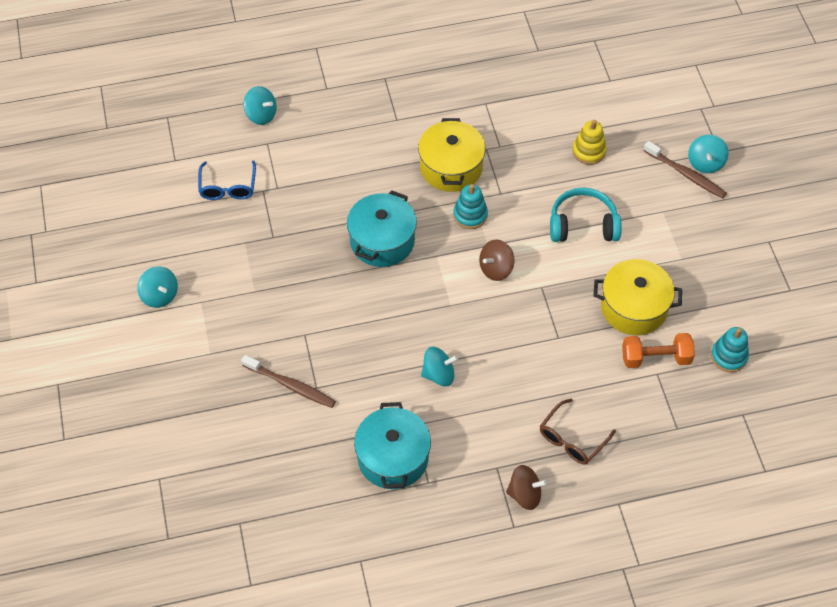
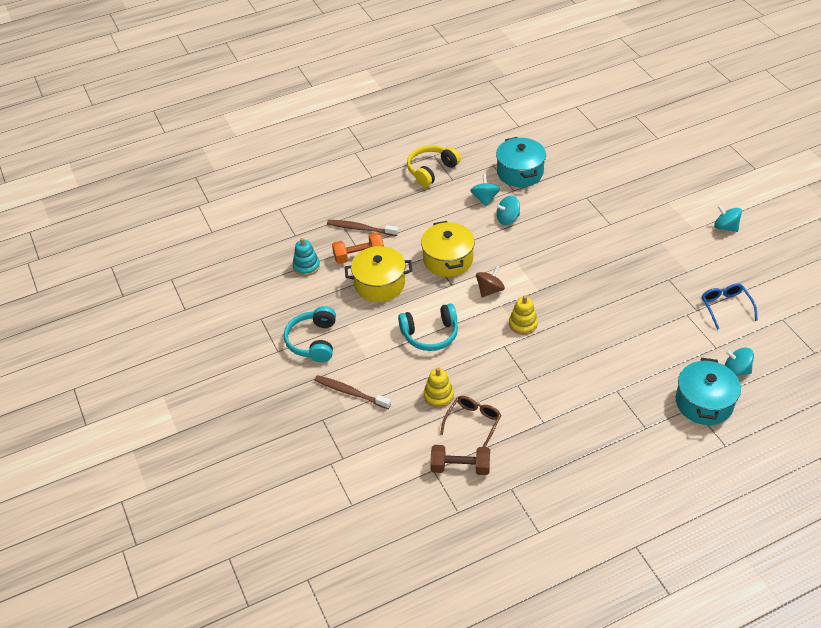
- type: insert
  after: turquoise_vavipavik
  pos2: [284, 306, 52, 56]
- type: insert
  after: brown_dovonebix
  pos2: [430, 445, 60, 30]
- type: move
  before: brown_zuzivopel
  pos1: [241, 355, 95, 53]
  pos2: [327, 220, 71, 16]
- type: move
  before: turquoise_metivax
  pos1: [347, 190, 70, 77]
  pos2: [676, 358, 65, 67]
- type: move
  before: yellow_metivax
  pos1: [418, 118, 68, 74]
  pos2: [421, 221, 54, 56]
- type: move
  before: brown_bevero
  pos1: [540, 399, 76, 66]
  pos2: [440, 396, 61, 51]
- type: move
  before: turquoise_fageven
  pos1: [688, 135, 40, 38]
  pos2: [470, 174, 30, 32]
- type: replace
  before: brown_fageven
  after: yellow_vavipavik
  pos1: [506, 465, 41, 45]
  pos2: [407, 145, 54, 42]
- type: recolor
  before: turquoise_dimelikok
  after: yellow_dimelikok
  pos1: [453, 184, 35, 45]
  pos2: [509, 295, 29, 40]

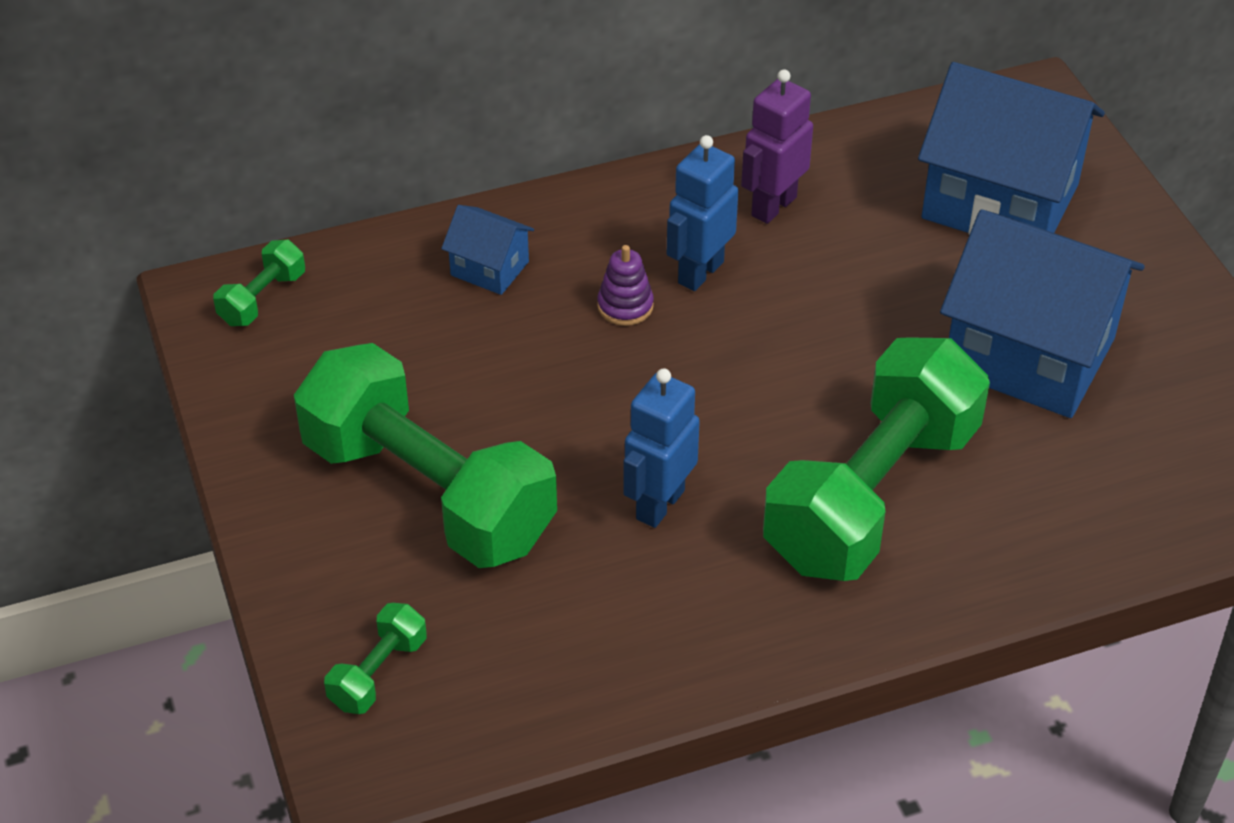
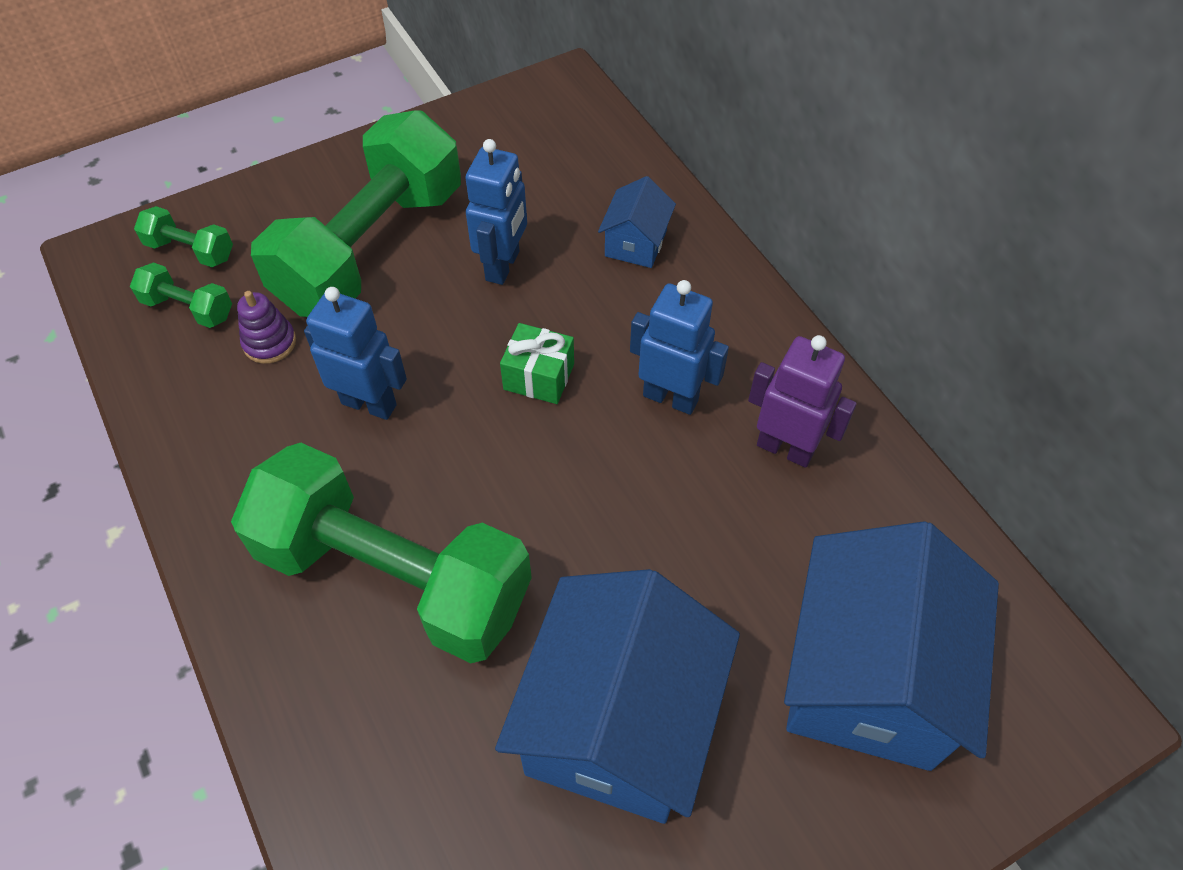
- type: insert
  after: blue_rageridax
  pos2: [466, 139, 61, 146]
- type: insert
  after: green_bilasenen
  pos2: [500, 323, 74, 81]
- type: move
  before: green_dovonebix
  pos1: [213, 240, 92, 86]
  pos2: [130, 262, 102, 66]
- type: move
  before: purple_dimelikok
  pos1: [597, 245, 57, 81]
  pos2: [237, 291, 59, 73]

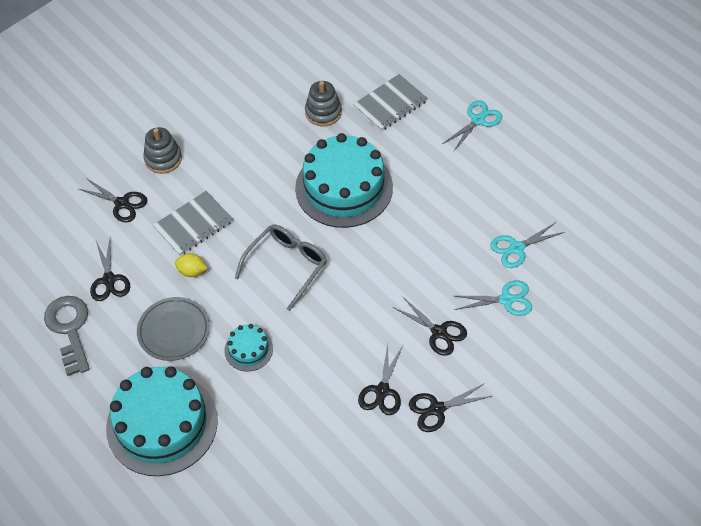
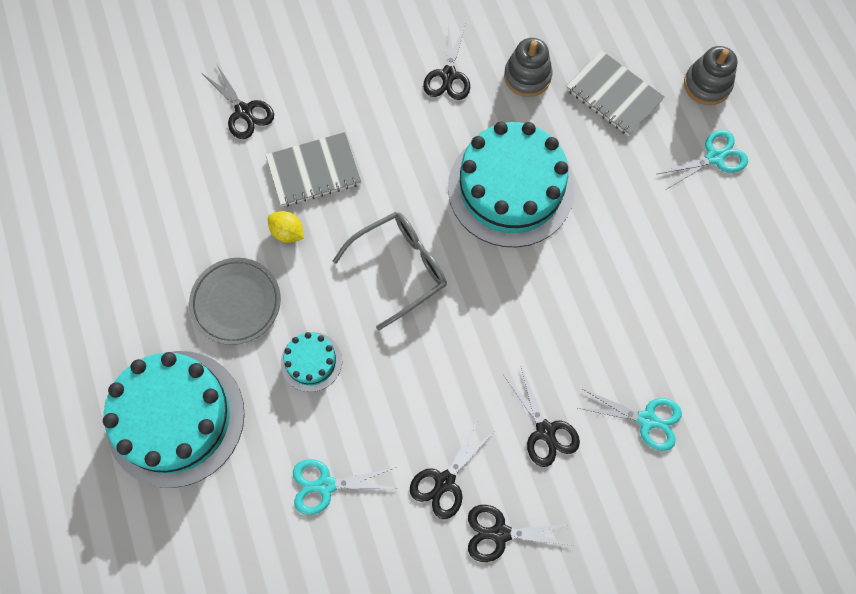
- type: delete
  before: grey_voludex
  pos1: [44, 296, 46, 80]
- type: move
  before: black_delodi
  pos1: [90, 239, 40, 62]
  pos2: [423, 22, 47, 78]
- type: move
  before: grey_dimelikok
  pos1: [143, 127, 39, 47]
  pos2: [684, 46, 53, 59]
- type: move
  before: turquoise_delodi
  pos1: [490, 222, 74, 46]
  pos2: [293, 459, 105, 56]
- type: rotate
  before: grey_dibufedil
  pos1: [353, 74, 75, 57]
  pos2: [566, 50, 99, 86]
  turn: 60

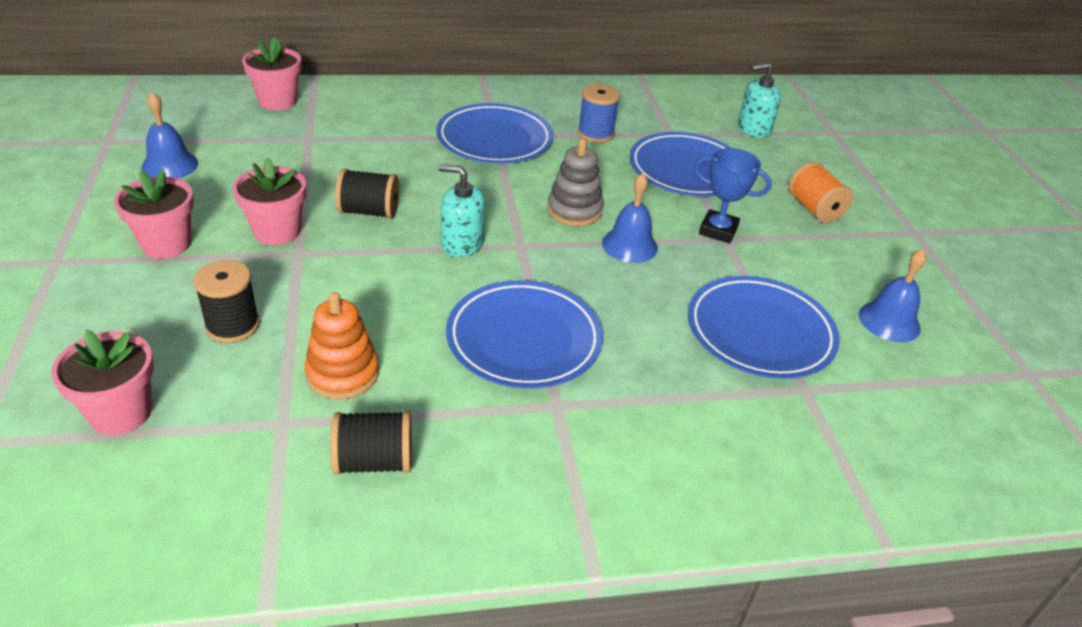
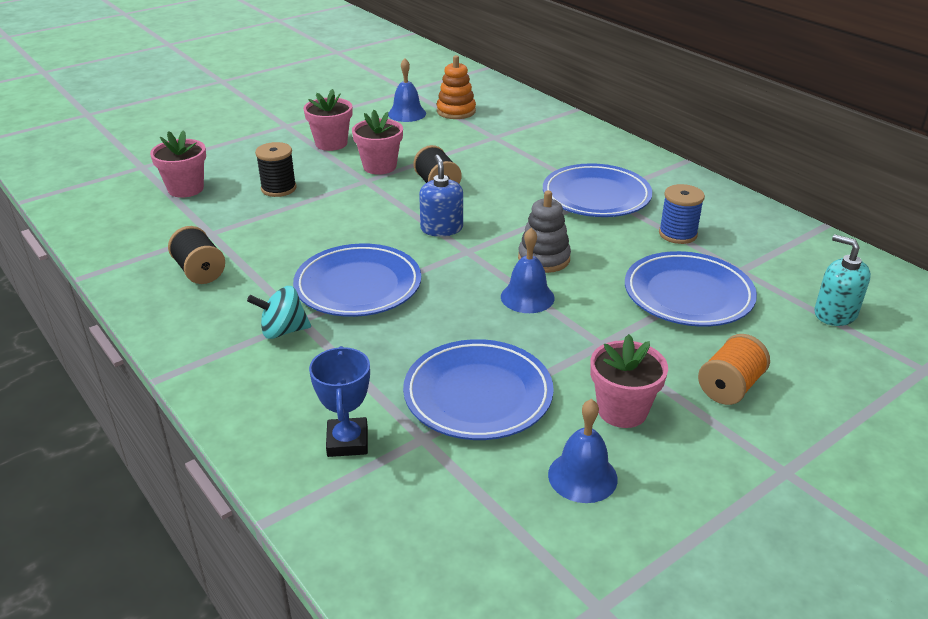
- type: insert
  after: turquoise_fageven
  pos2: [247, 286, 64, 53]
- type: move
  before: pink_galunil
  pos1: [242, 38, 60, 72]
  pos2: [590, 334, 78, 94]
- type: move
  before: orange_dimelikok
  pos1: [305, 292, 74, 107]
  pos2: [437, 55, 39, 64]
- type: move
  before: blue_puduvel
  pos1: [694, 148, 78, 95]
  pos2: [309, 346, 61, 111]
- type: recolor
  before: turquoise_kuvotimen
  after: blue_kuvotimen
  pos1: [439, 164, 46, 93]
  pos2: [419, 155, 44, 82]

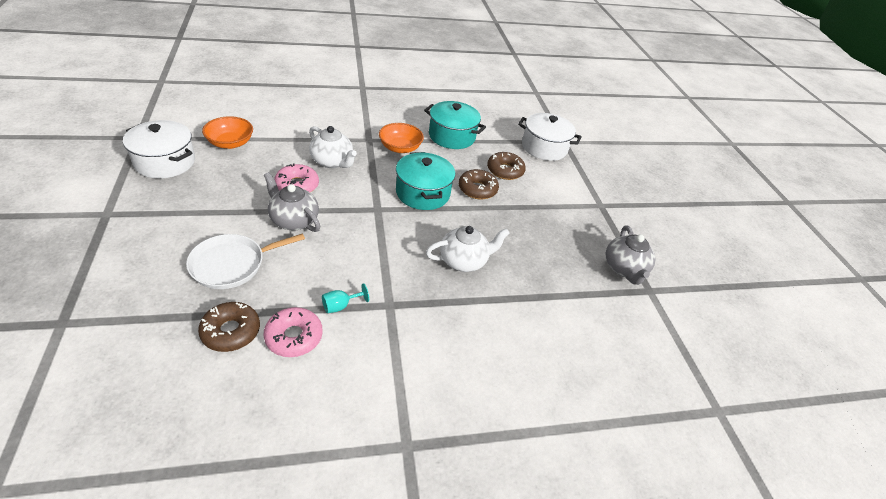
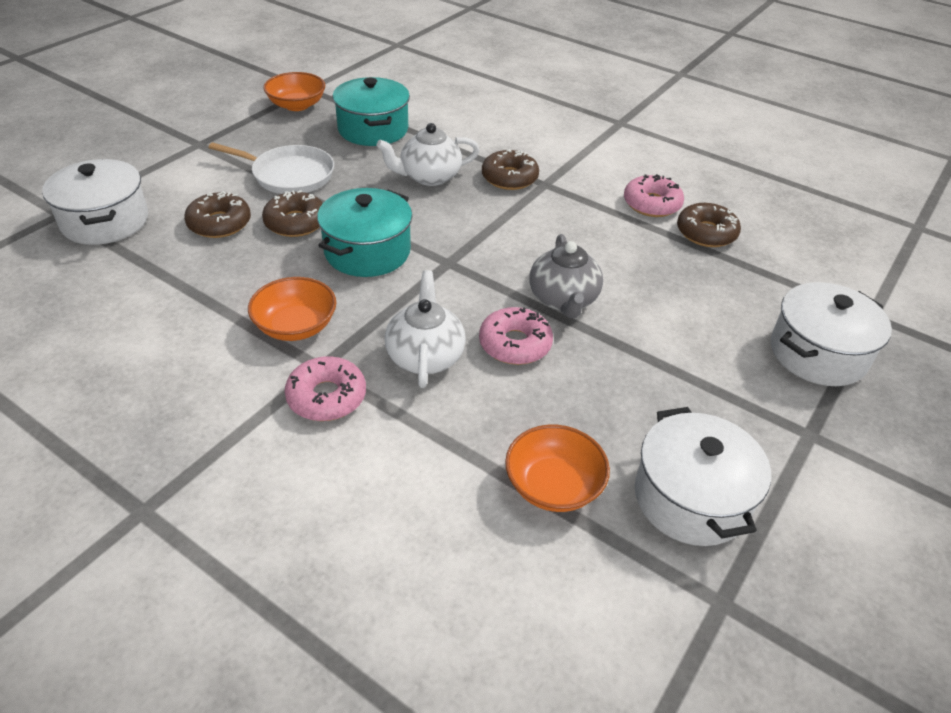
- type: delete
  before: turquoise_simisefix
  pos1: [322, 283, 47, 30]
- type: insert
  after: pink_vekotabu
  pos2: [284, 356, 82, 65]
- type: insert
  after: brown_vekotabu
  pos2: [482, 149, 57, 41]
- type: insert
  after: white_metivax
  pos2: [771, 282, 121, 104]
- type: move
  before: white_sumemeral
  pos1: [186, 233, 119, 56]
  pos2: [208, 142, 126, 52]
- type: move
  before: turquoise_metivax
  pos1: [424, 101, 62, 48]
  pos2: [332, 77, 78, 69]
- type: replace
  before: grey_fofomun
  after: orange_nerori
  pos1: [606, 226, 49, 59]
  pos2: [263, 72, 62, 39]
- type: rotate
  before: white_fofomun
  pos1: [426, 226, 84, 46]
  pos2: [376, 123, 104, 63]
  turn: -45

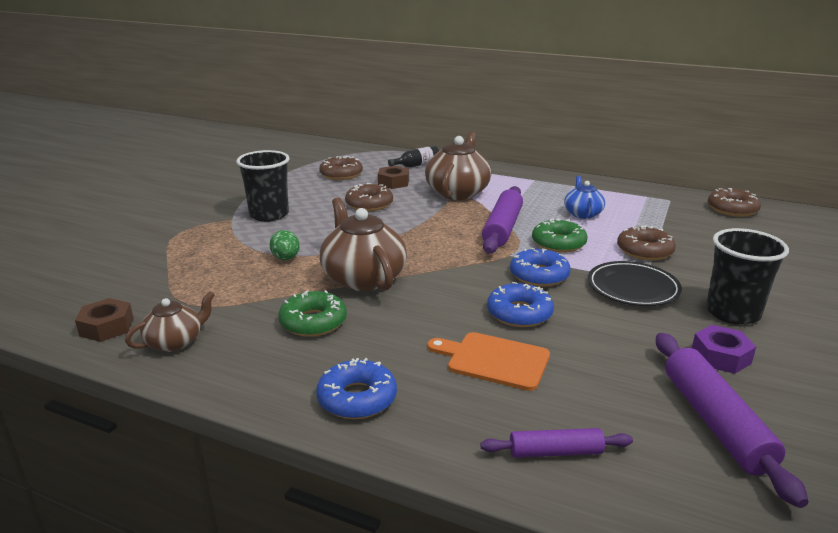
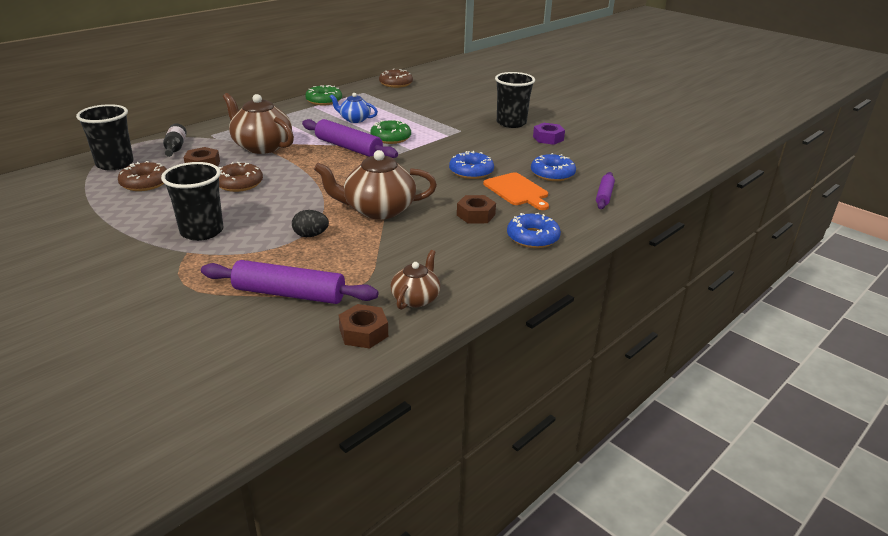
- type: delete
  before: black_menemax
  pos1: [588, 261, 94, 45]
- type: delete
  before: brown_vekotabu
  pos1: [617, 225, 59, 36]
- type: insert
  after: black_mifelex
  pos2: [76, 104, 58, 67]
- type: insert
  after: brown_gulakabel
  pos2: [457, 195, 39, 29]
- type: move
  before: green_vekotabu
  pos1: [278, 290, 69, 47]
  pos2: [305, 85, 37, 20]
- type: move
  before: blue_vekotabu
  pos1: [510, 248, 61, 39]
  pos2: [531, 153, 45, 28]
- type: move
  before: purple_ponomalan
  pos1: [656, 333, 153, 175]
  pos2: [201, 260, 177, 44]
- type: recolor
  before: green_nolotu
  after: black_nolotu
  pos1: [269, 230, 30, 30]
  pos2: [292, 210, 37, 27]
- type: rotate
  before: brown_fofomun
  pos1: [125, 291, 90, 61]
  pos2: [390, 250, 50, 60]
  turn: 45
- type: rotate
  before: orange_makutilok
  pos1: [427, 332, 123, 59]
  pos2: [483, 172, 66, 38]
  turn: -75

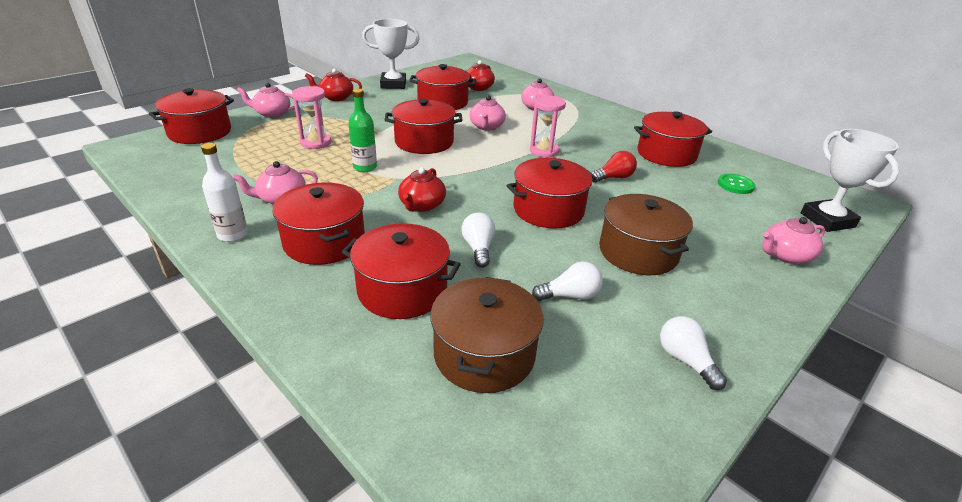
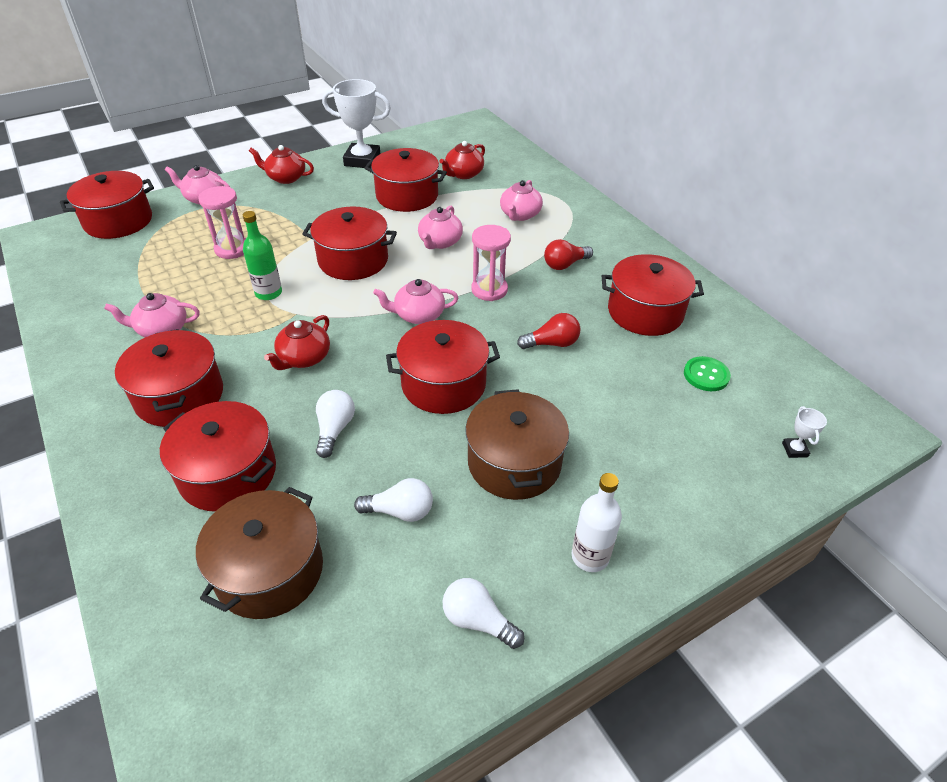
- type: insert
  after: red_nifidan
  pos2: [544, 239, 49, 31]
- type: move
  before: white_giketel
  pos1: [201, 143, 47, 99]
  pos2: [572, 473, 50, 99]
- type: move
  before: pink_fofomun
  pos1: [762, 217, 63, 47]
  pos2: [373, 279, 85, 45]
- type: rotate
  before: white_nifidan
  pos1: [660, 316, 67, 74]
  pos2: [442, 578, 82, 71]
  turn: -45
- type: resize
  before: white_puduvel
  pos1: [801, 129, 98, 103]
  pos2: [782, 406, 45, 52]
  scale: 0.42

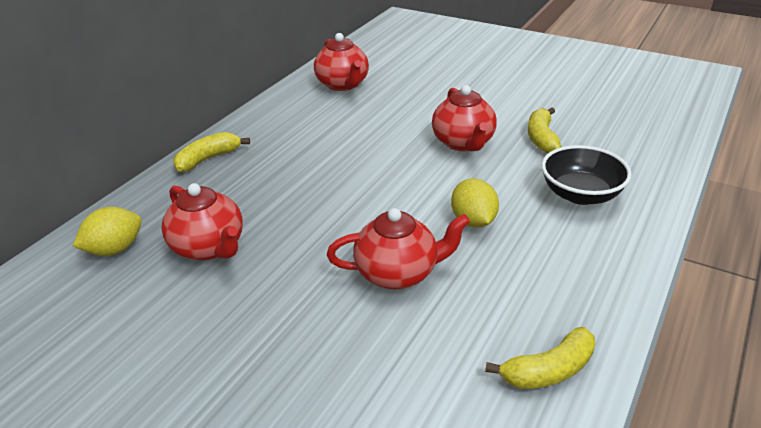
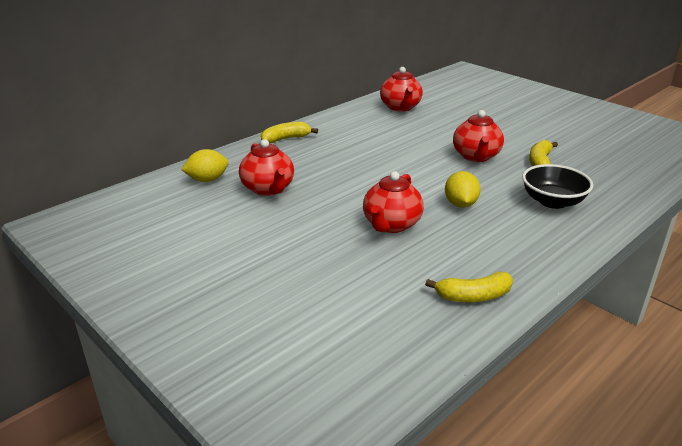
- type: rotate
  before: red_fofomun
  pos1: [327, 208, 143, 81]
  pos2: [363, 171, 61, 62]
  turn: 105

